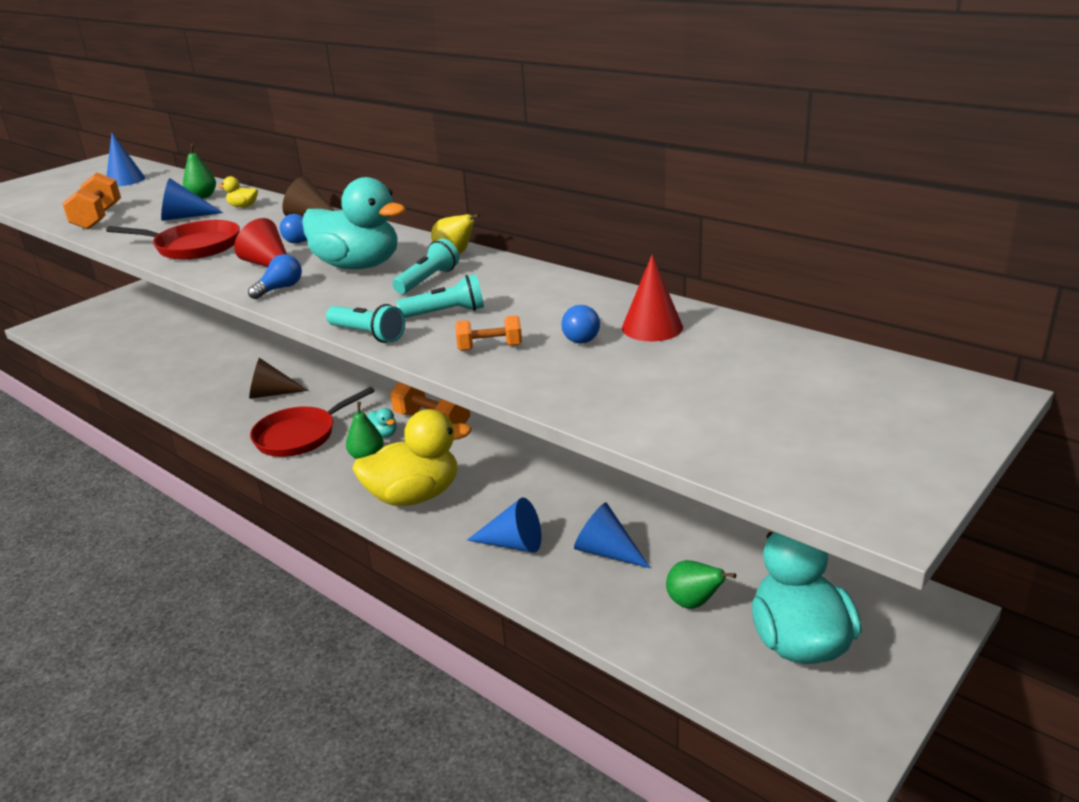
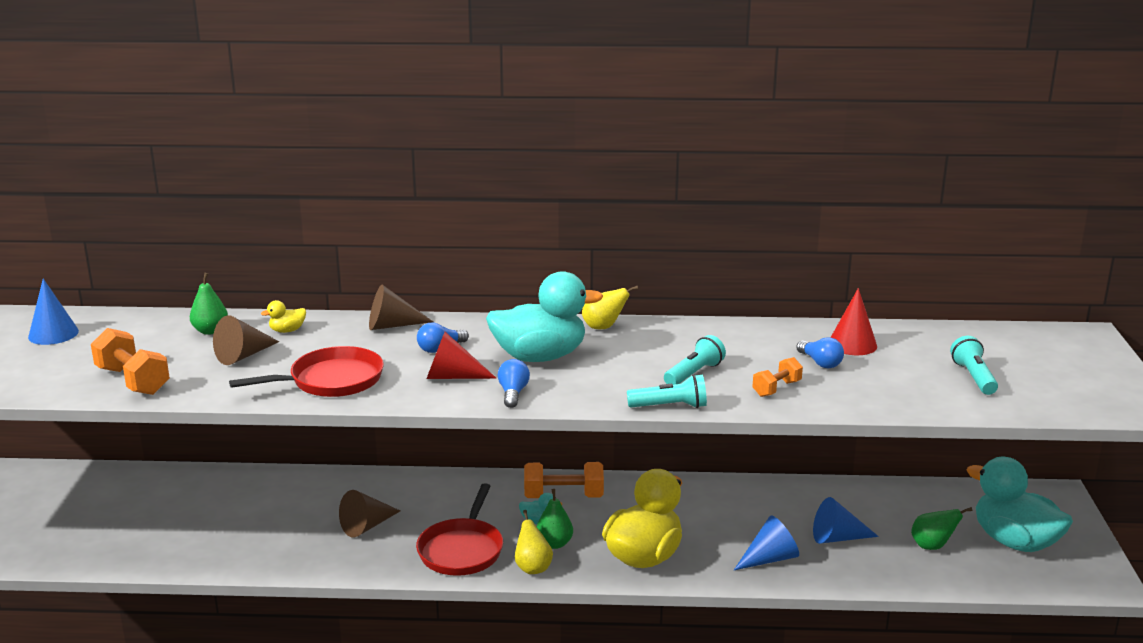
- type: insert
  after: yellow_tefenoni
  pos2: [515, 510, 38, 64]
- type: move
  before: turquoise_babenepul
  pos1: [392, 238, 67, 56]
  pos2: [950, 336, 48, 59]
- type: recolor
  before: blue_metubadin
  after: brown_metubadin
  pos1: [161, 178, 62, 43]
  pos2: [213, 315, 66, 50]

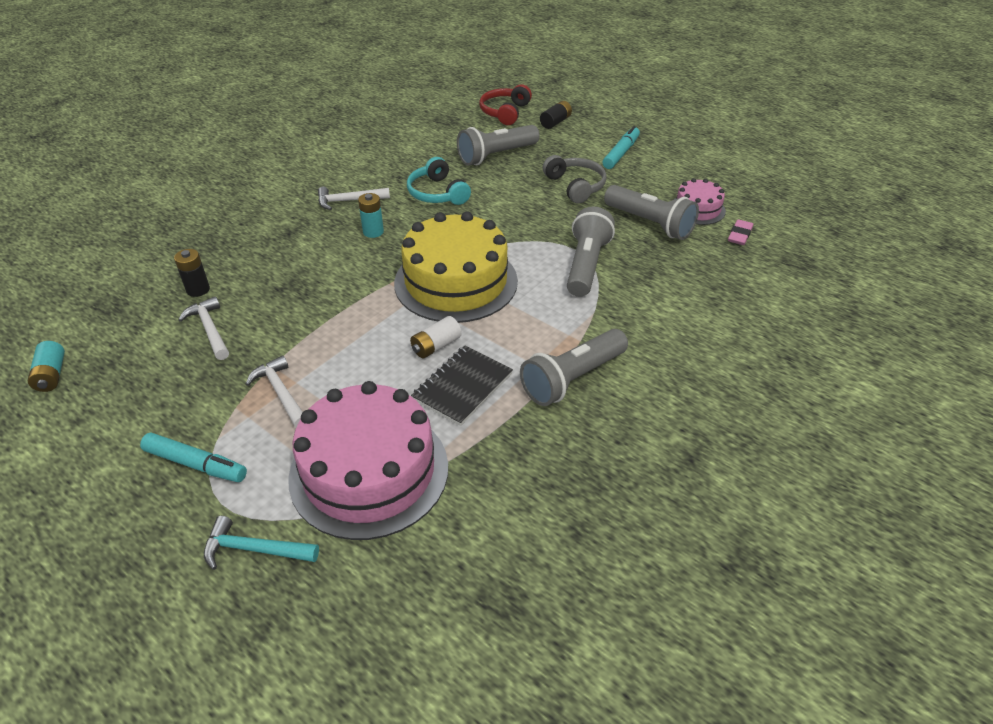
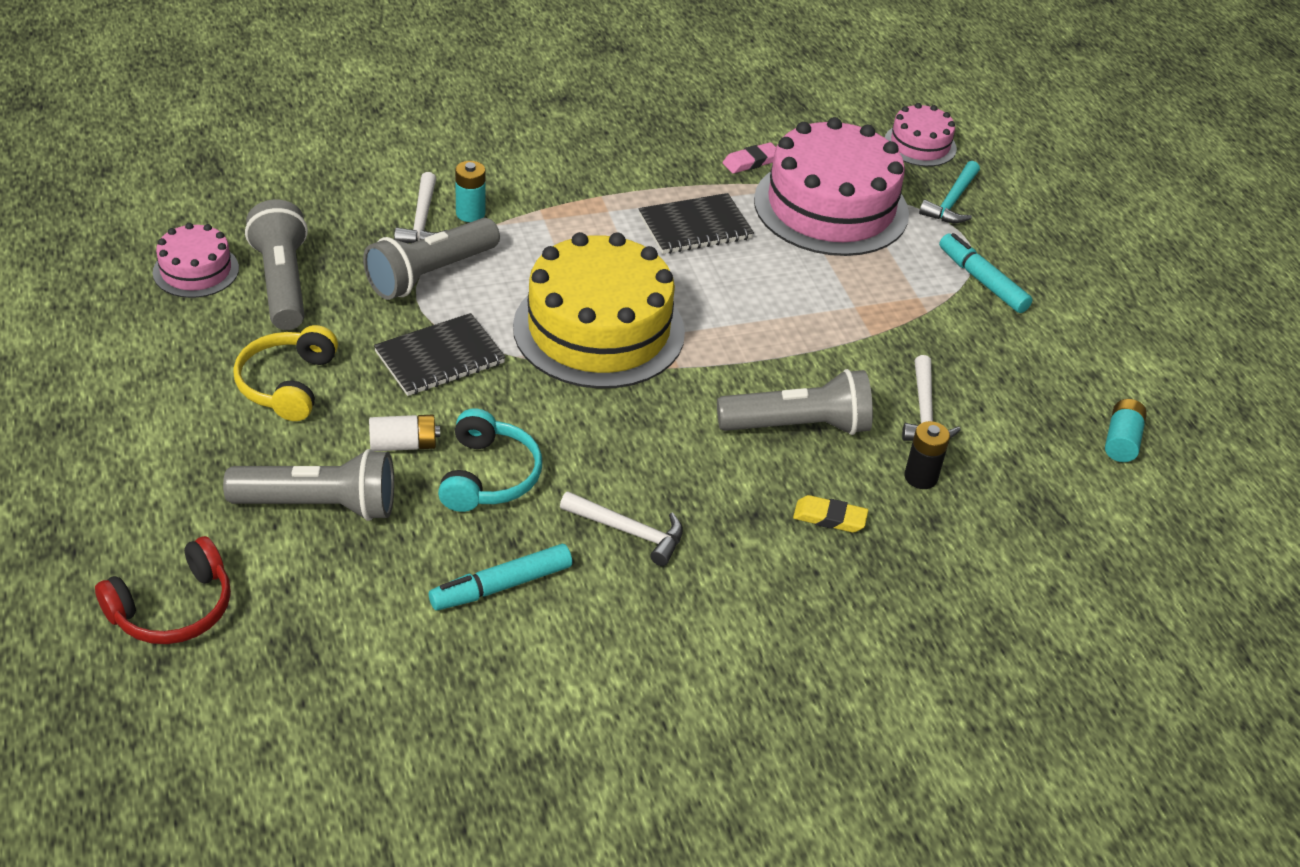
- type: delete
  before: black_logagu
  pos1: [540, 101, 32, 28]
- type: insert
  after: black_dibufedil
  pos2: [374, 313, 132, 83]
- type: insert
  after: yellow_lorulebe
  pos2: [793, 495, 75, 38]
- type: insert
  after: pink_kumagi
  pos2: [885, 103, 72, 64]
- type: move
  before: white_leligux
  pos1: [246, 355, 57, 72]
  pos2: [394, 172, 53, 71]
- type: move
  before: turquoise_logagu
  pos1: [358, 193, 26, 45]
  pos2: [455, 161, 30, 61]
- type: move
  before: white_logagu
  pos1: [410, 316, 52, 42]
  pos2: [369, 415, 71, 36]
- type: move
  before: grey_babenepul
  pos1: [520, 329, 108, 77]
  pos2: [717, 369, 156, 66]
- type: move
  before: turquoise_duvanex
  pos1: [602, 126, 38, 43]
  pos2: [429, 544, 143, 67]
- type: move
  before: pink_lorulebe
  pos1: [728, 219, 25, 26]
  pos2: [723, 142, 53, 32]
- type: recolor
  before: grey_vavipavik
  after: yellow_vavipavik
  pos1: [542, 155, 65, 49]
  pos2: [233, 325, 105, 96]
- type: rotate
  before: turquoise_leligux
  pos1: [204, 516, 115, 54]
  pos2: [919, 161, 61, 62]
  turn: 75

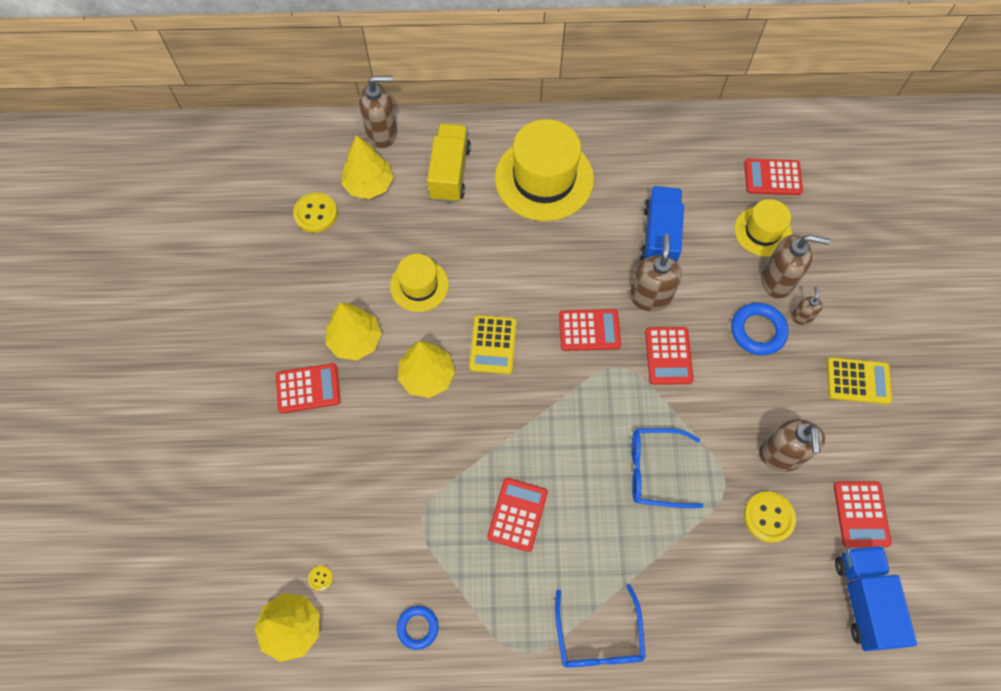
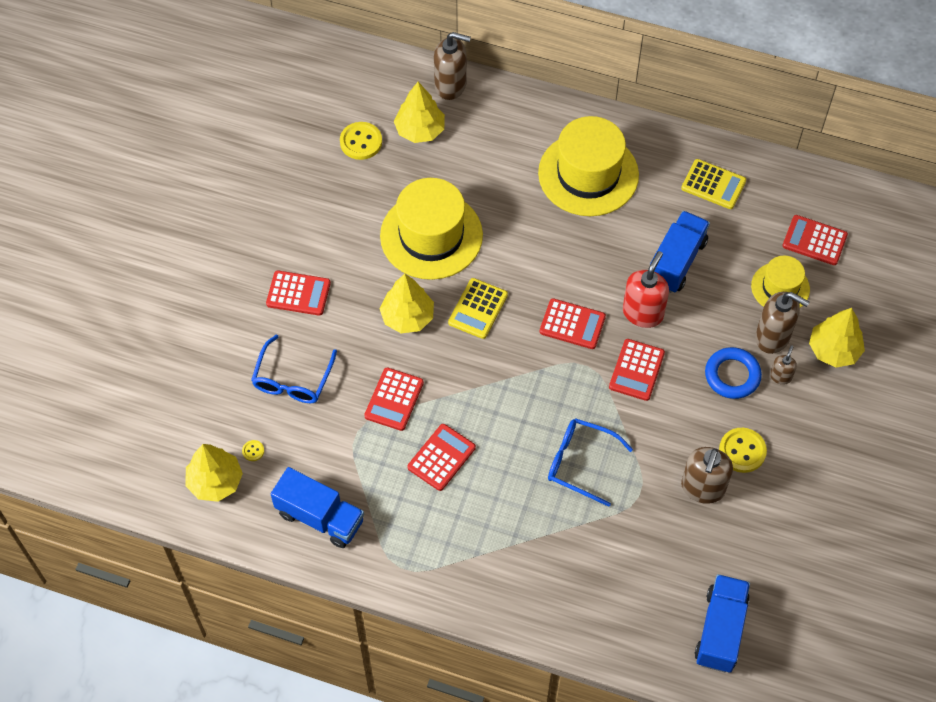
- type: delete
  before: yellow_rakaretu
  pos1: [427, 124, 44, 79]
- type: move
  before: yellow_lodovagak
  pos1: [325, 302, 57, 58]
  pos2: [809, 308, 56, 59]
- type: move
  before: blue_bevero
  pos1: [555, 584, 91, 84]
  pos2: [251, 335, 86, 68]
- type: move
  before: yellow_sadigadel
  pos1: [744, 491, 52, 52]
  pos2: [719, 428, 48, 45]
- type: move
  before: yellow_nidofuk
  pos1: [827, 357, 65, 47]
  pos2: [681, 159, 65, 50]
- type: move
  before: red_nidofuk
  pos1: [834, 481, 57, 66]
  pos2: [364, 367, 60, 64]
- type: replace
  before: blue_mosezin
  after: blue_rakaretu
  pos1: [397, 606, 42, 44]
  pos2: [271, 467, 93, 81]
- type: recolor
  before: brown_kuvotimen
  after: red_kuvotimen
  pos1: [630, 234, 52, 78]
  pos2: [623, 251, 46, 77]
- type: resize
  before: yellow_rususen
  pos1: [390, 254, 59, 58]
  pos2: [380, 178, 103, 102]
  scale: 1.79

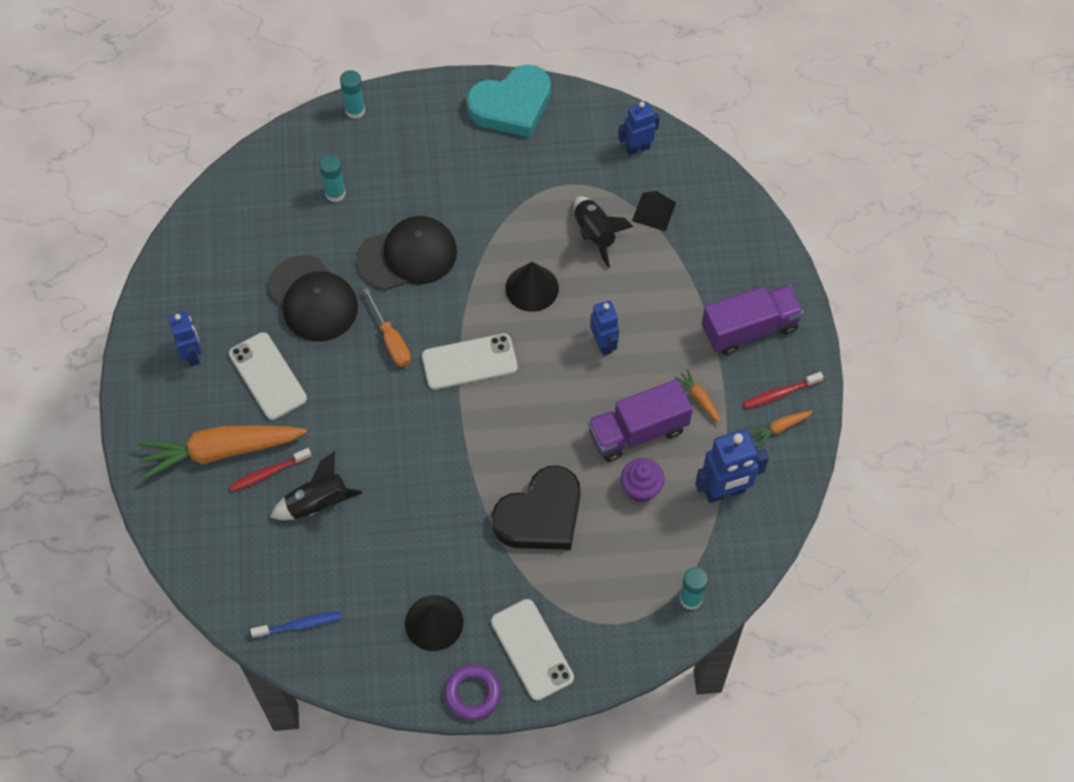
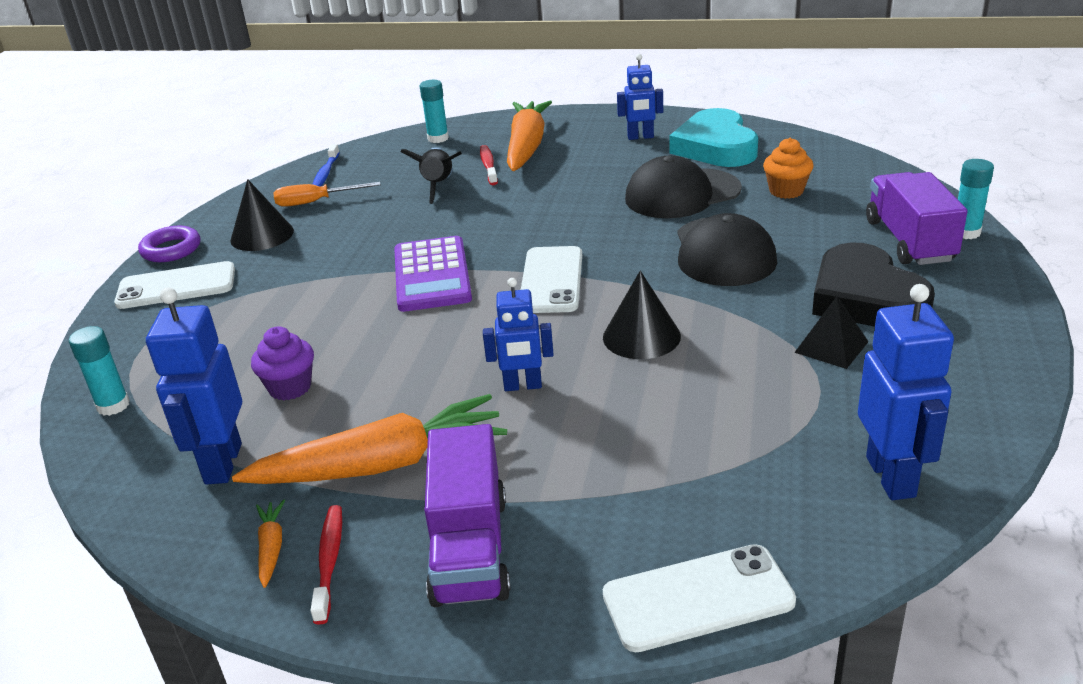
- type: delete
  before: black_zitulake
  pos1: [574, 196, 59, 72]
- type: insert
  after: purple_nidofuk
  pos2: [394, 236, 78, 76]
- type: insert
  after: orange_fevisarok
  pos2: [763, 138, 51, 61]
- type: move
  before: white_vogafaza
  pos1: [229, 332, 78, 88]
  pos2: [603, 544, 193, 108]
- type: move
  before: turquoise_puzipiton
  pos1: [319, 154, 27, 48]
  pos2: [420, 80, 29, 63]
- type: move
  before: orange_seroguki
  pos1: [363, 287, 48, 80]
  pos2: [273, 182, 107, 25]
- type: move
  before: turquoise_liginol
  pos1: [466, 65, 85, 72]
  pos2: [669, 108, 89, 59]
- type: move
  before: black_liginol
  pos1: [492, 465, 89, 85]
  pos2: [812, 242, 123, 85]
- type: move
  before: purple_rakaretu
  pos1: [588, 379, 105, 83]
  pos2: [866, 172, 102, 93]
- type: move
  before: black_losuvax
  pos1: [632, 191, 44, 40]
  pos2: [794, 296, 75, 73]
- type: resize
  before: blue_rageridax
  pos1: [618, 102, 42, 53]
  pos2: [858, 284, 96, 216]
  scale: 1.53
- type: resize
  before: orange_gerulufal
  pos1: [674, 369, 47, 54]
  pos2: [232, 394, 275, 90]
  scale: 2.46

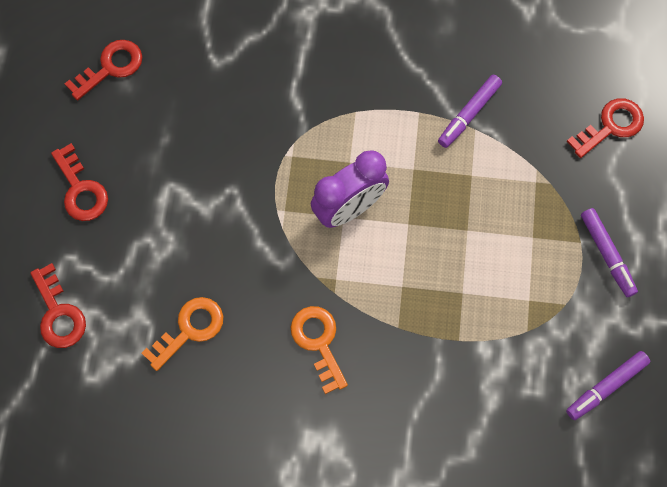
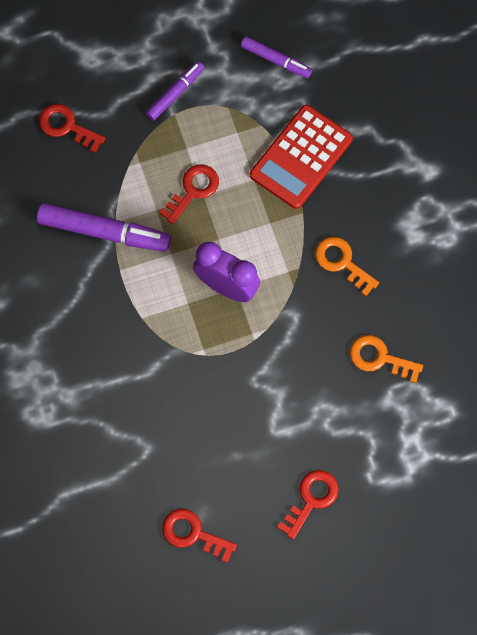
- type: insert
  after: red_nidofuk
  pos2: [250, 105, 103, 104]
- type: move
  before: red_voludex
  pos1: [30, 263, 56, 85]
  pos2: [159, 164, 60, 60]
- type: rotate
  before: orange_voludex
  pos1: [291, 306, 57, 88]
  pos2: [315, 237, 64, 59]
  turn: 90
- type: resize
  before: purple_duvanex
  pos1: [438, 75, 64, 73]
  pos2: [37, 203, 134, 49]
  scale: 1.7

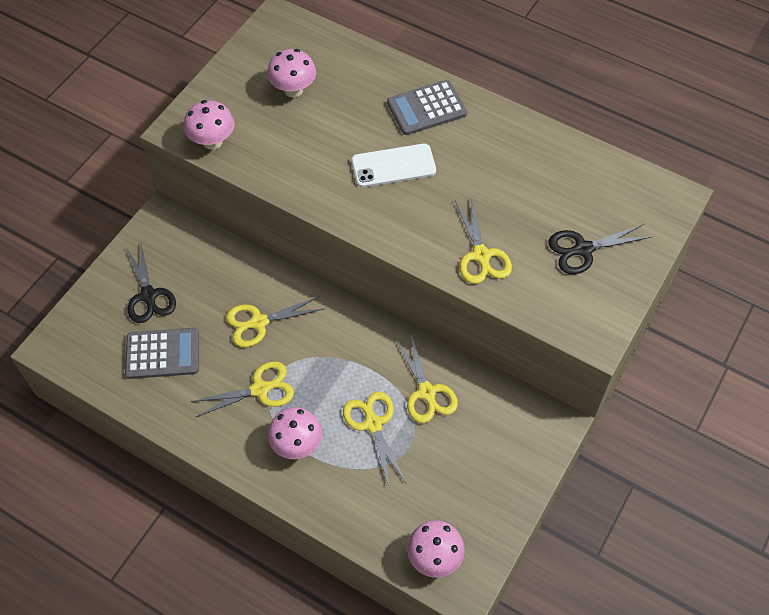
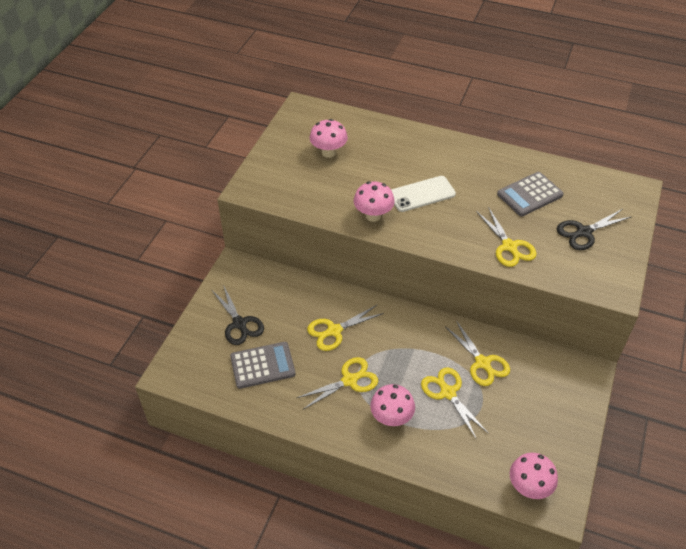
- type: move
  before: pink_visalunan
  pos1: [184, 100, 50, 50]
  pos2: [354, 181, 41, 41]
- type: move
  before: grey_nidofuk
  pos1: [387, 80, 80, 55]
  pos2: [497, 172, 67, 45]

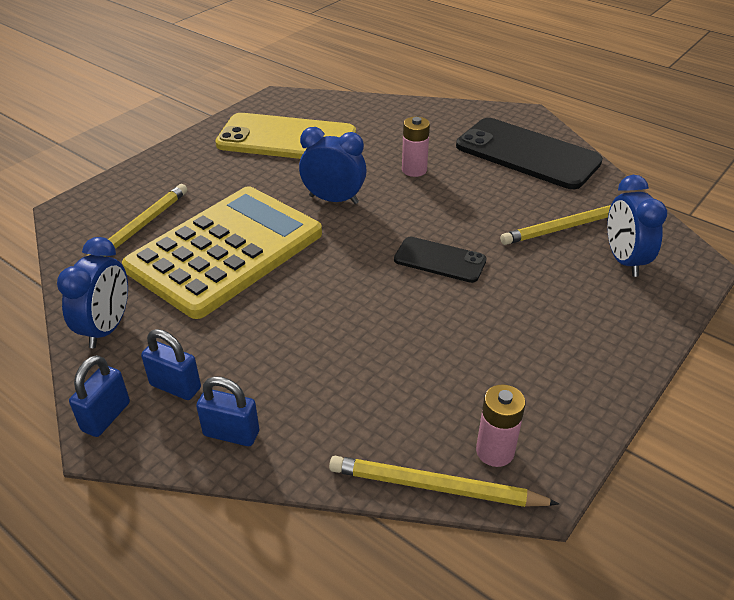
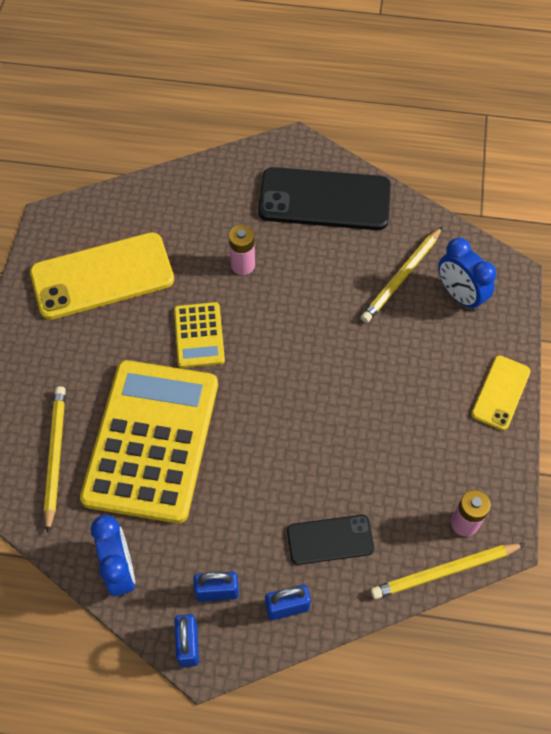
- type: insert
  after: yellow_vogafaza
  pos2: [471, 356, 60, 74]
- type: move
  before: black_vogafaza
  pos1: [394, 237, 93, 46]
  pos2: [287, 515, 87, 50]
- type: replace
  before: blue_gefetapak
  after: yellow_nidofuk
  pos1: [299, 127, 68, 77]
  pos2: [174, 302, 51, 66]

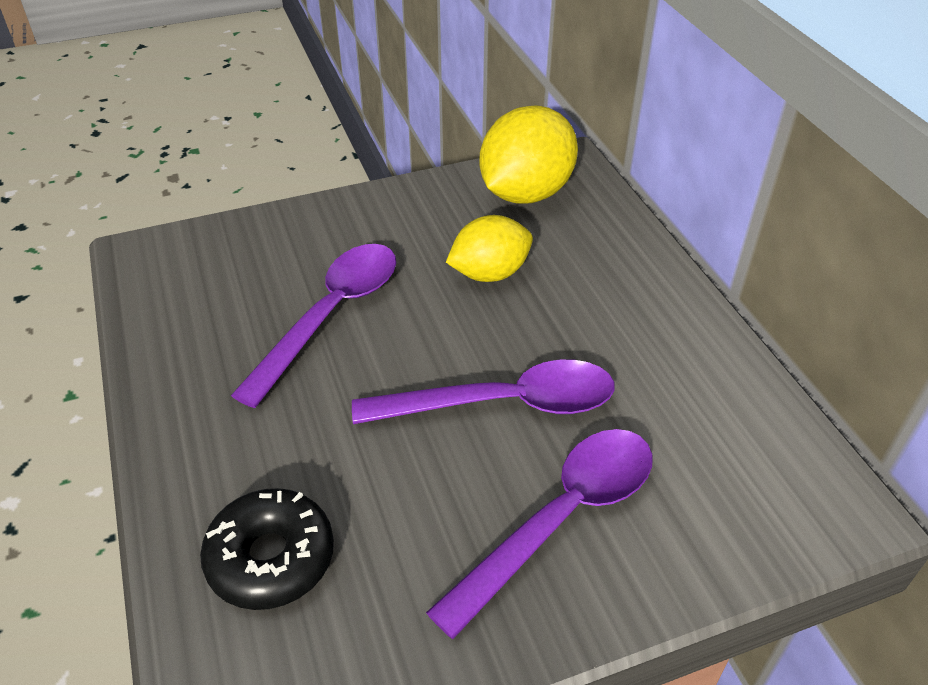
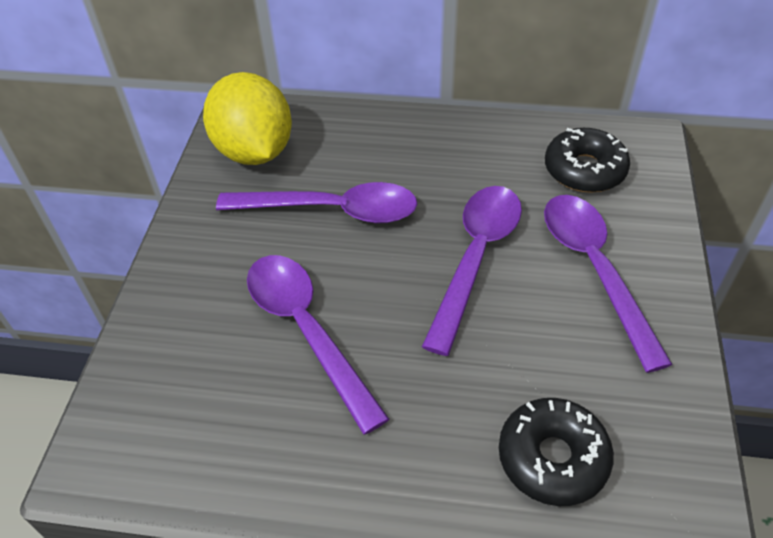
- type: insert
  after: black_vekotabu
  pos2: [545, 128, 85, 64]
- type: replace
  before: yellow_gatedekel
  after: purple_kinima
  pos1: [446, 215, 87, 67]
  pos2: [216, 182, 201, 41]

